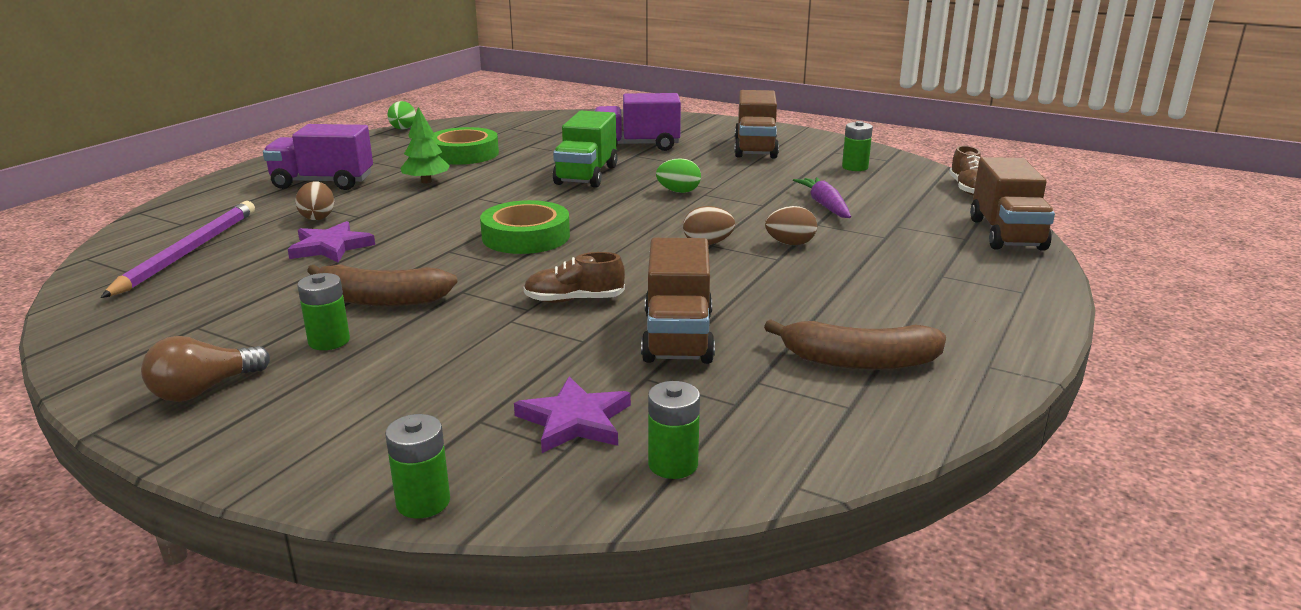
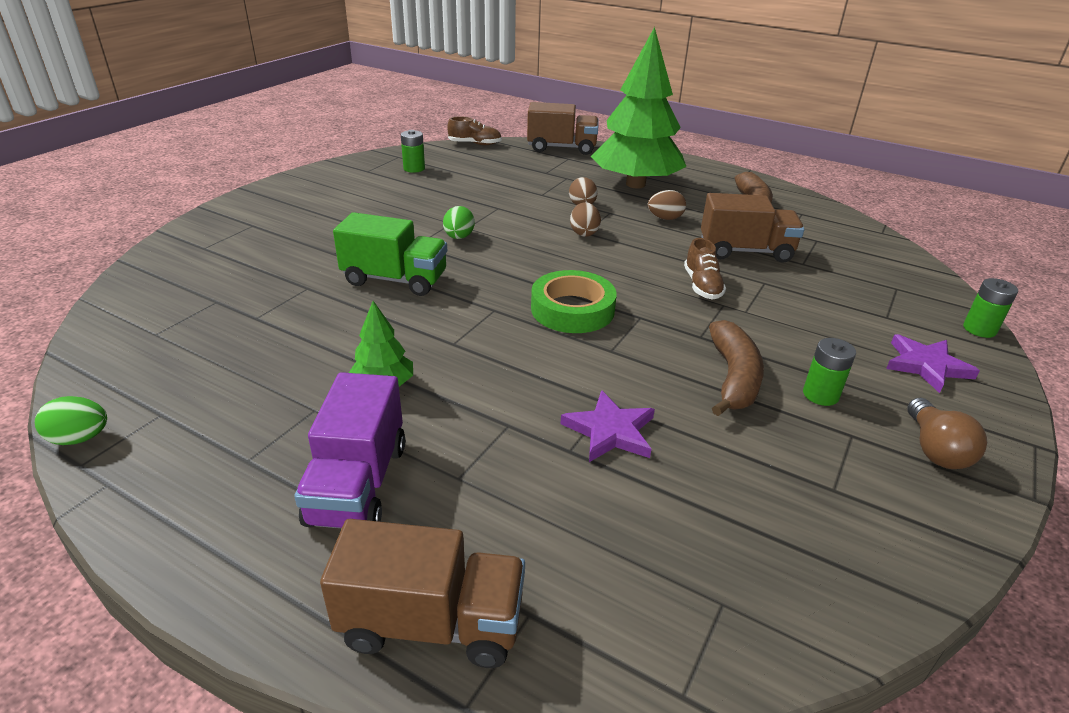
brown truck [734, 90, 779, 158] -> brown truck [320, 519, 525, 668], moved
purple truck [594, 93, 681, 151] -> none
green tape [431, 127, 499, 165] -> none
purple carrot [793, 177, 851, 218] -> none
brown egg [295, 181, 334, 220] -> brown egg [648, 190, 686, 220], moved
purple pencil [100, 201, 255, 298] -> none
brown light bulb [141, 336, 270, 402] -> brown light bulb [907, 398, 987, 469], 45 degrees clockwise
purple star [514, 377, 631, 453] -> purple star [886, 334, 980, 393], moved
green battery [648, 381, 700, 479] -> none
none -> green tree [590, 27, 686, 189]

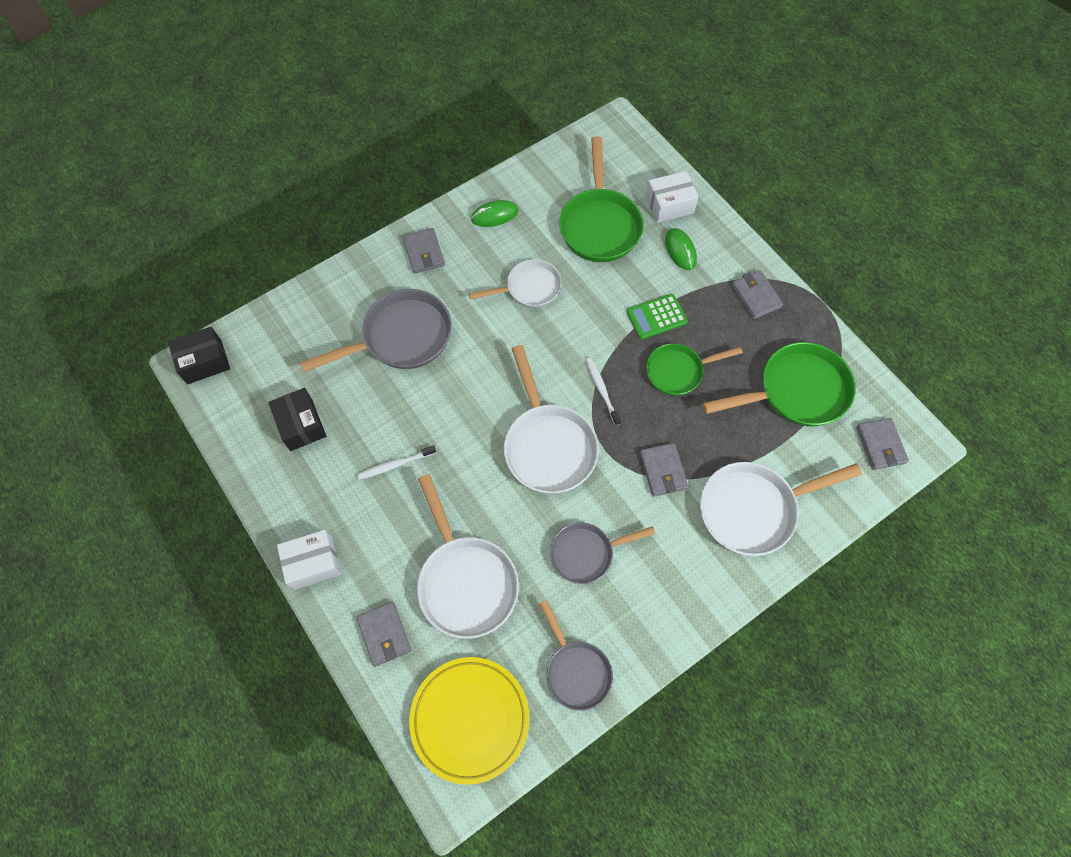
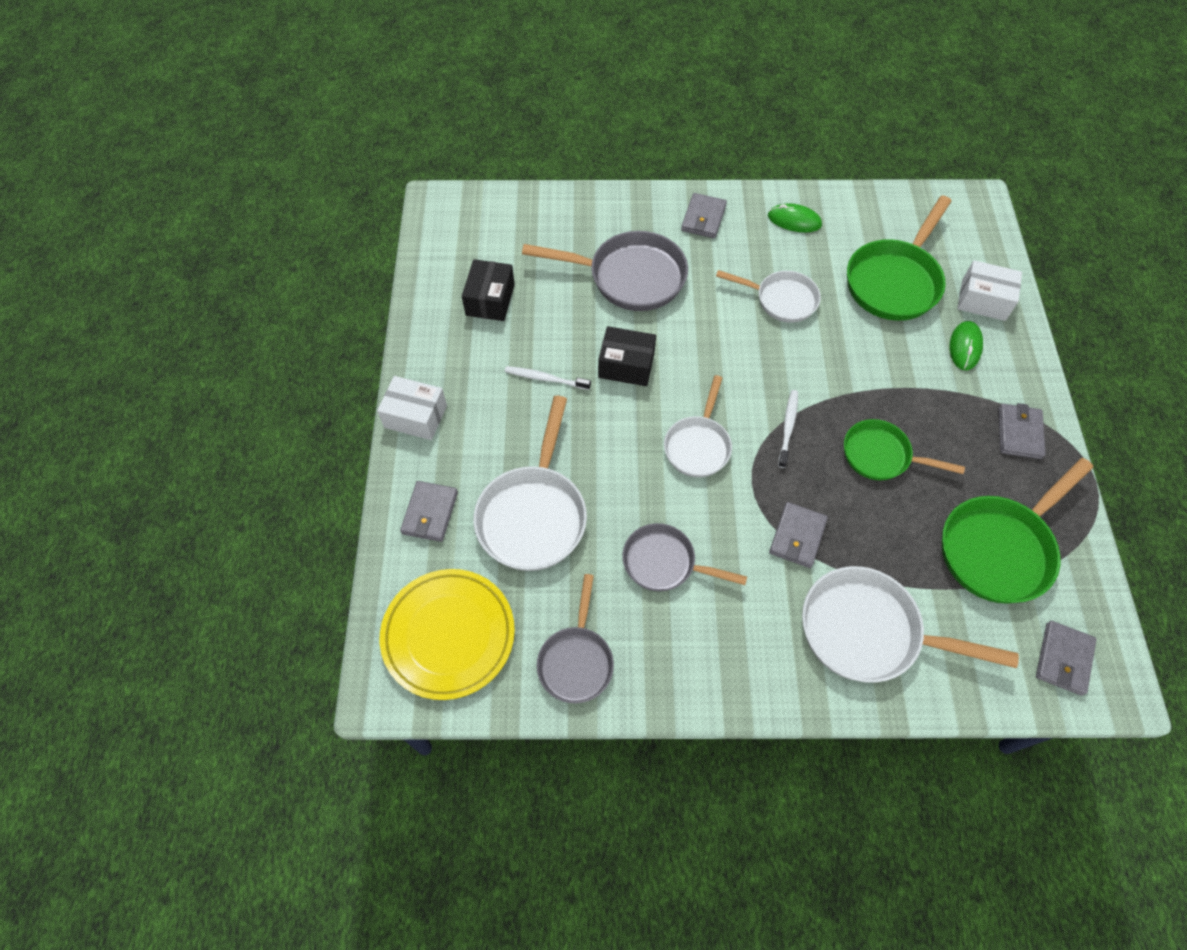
green calculator [627, 294, 688, 340] -> none
black box [168, 327, 230, 384] -> black box [598, 326, 656, 386], moved
green pan [702, 342, 856, 426] -> green pan [942, 458, 1093, 604], 120 degrees clockwise
white pan [504, 345, 599, 494] -> white pan [664, 375, 732, 477], x0.63

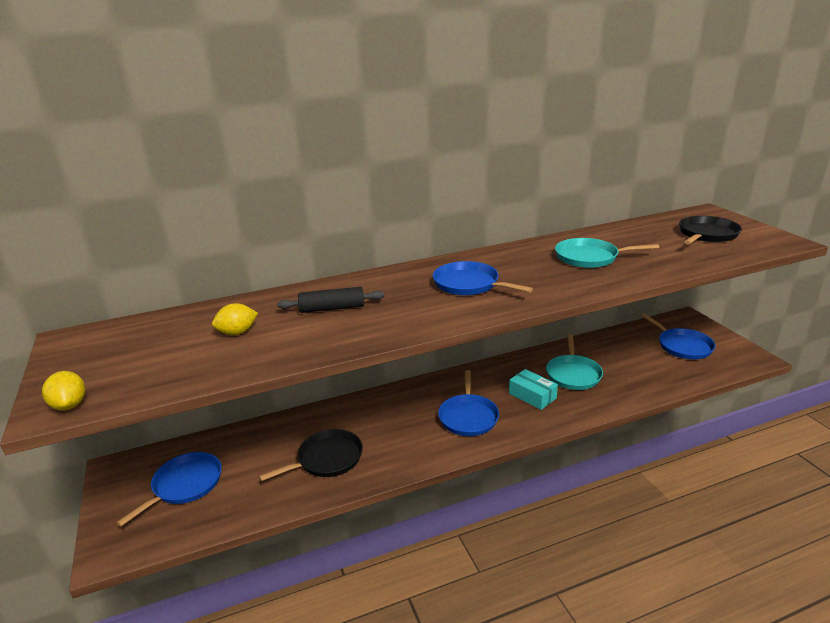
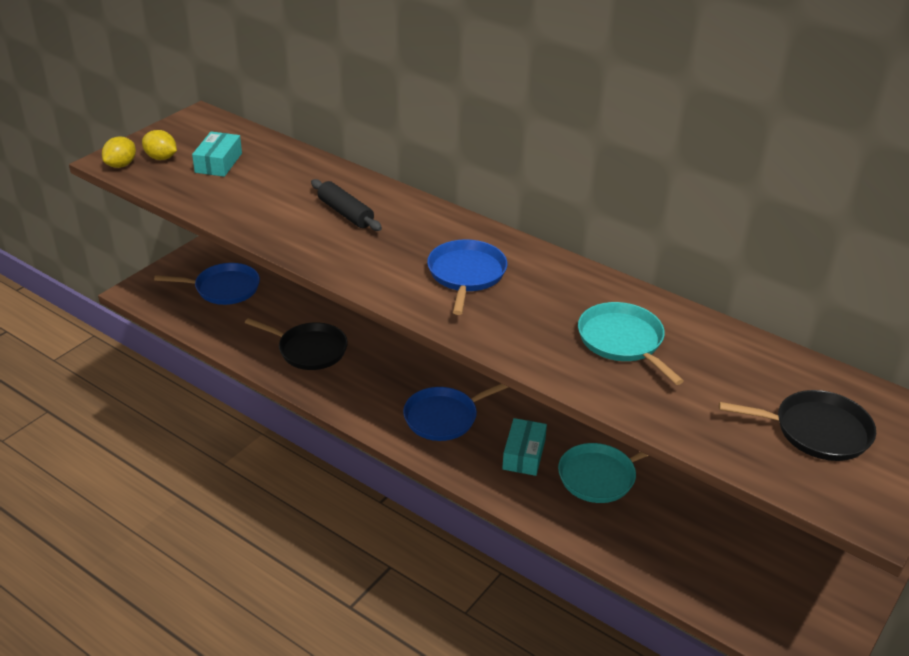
yellow lemon [212, 303, 258, 335] -> yellow lemon [142, 130, 177, 160], moved
blue pan [641, 314, 715, 360] -> none
none -> turquoise box [192, 132, 242, 177]

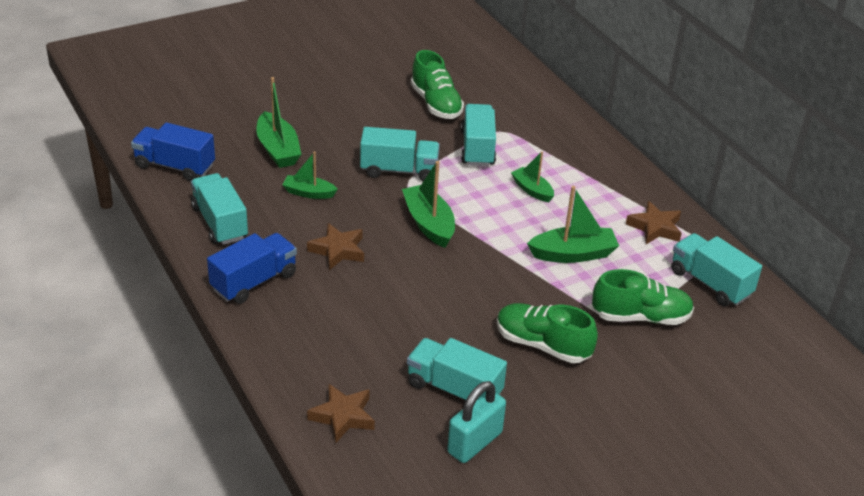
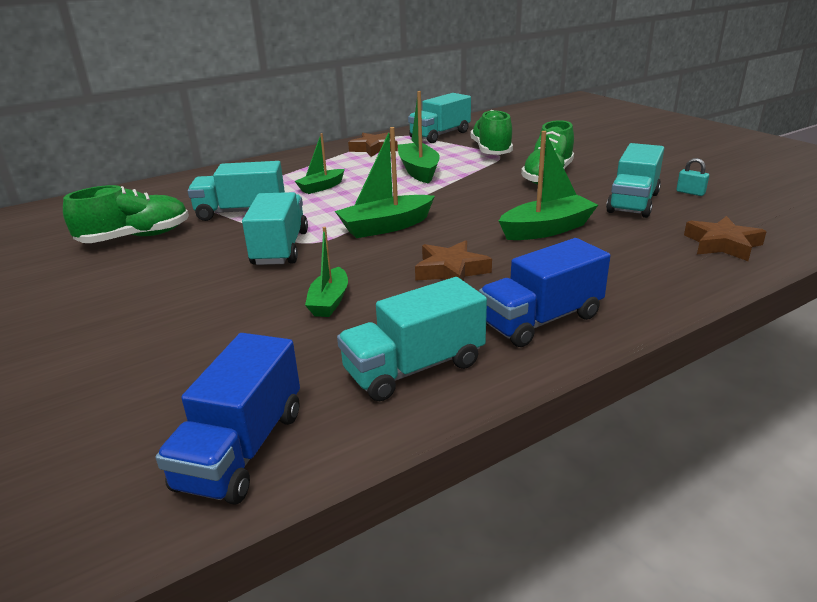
green boat [256, 77, 302, 168] -> green boat [499, 131, 598, 240], moved
blue truck [207, 233, 297, 304] -> blue truck [479, 238, 610, 347], 75 degrees counterclockwise
turquoise padlock [447, 381, 506, 463] -> turquoise padlock [676, 158, 709, 196], x0.48

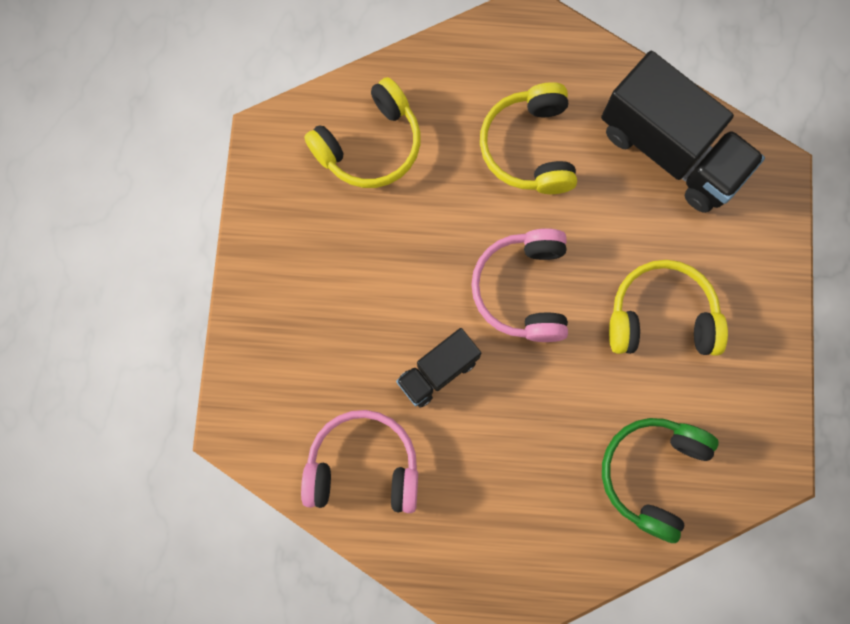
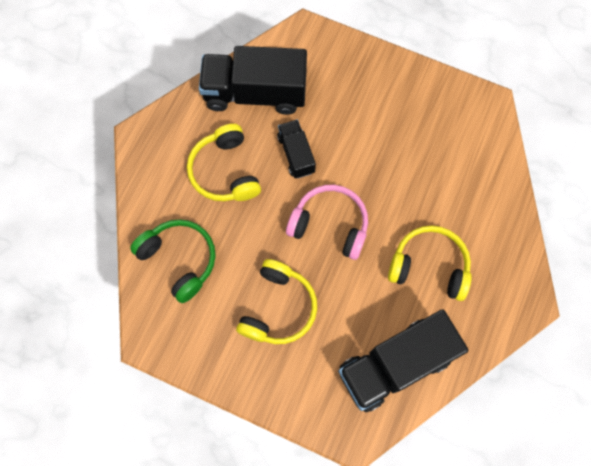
yellow headphones [304, 77, 420, 188] -> yellow headphones [187, 124, 261, 201], moved
pink headphones [301, 410, 418, 513] -> black truck [199, 46, 307, 115]

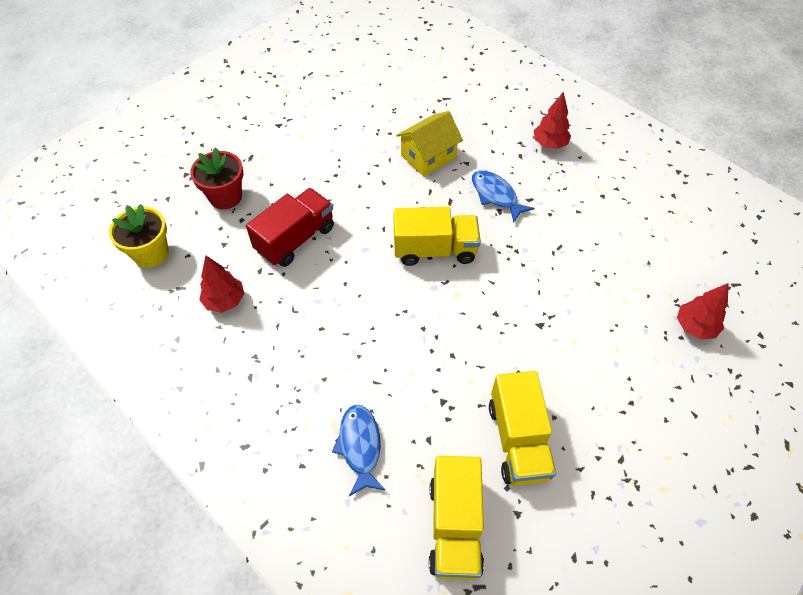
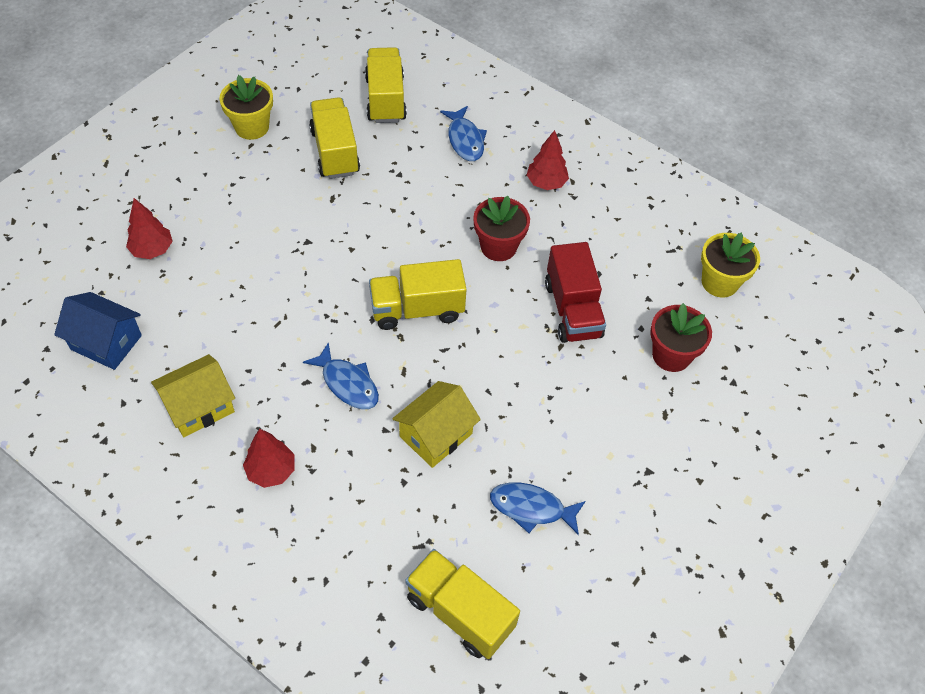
red truck [246, 188, 334, 267] -> red truck [545, 242, 606, 343], 45 degrees counterclockwise
red tree [199, 255, 244, 313] -> red tree [527, 130, 569, 190], moved
none -> yellow flower pot [219, 75, 273, 140]
none -> red flower pot [473, 196, 530, 261]
none -> blue house [54, 292, 142, 370]
none -> yellow house [151, 354, 235, 437]
none -> blue fish [490, 483, 586, 535]
none -> yellow truck [405, 549, 520, 659]

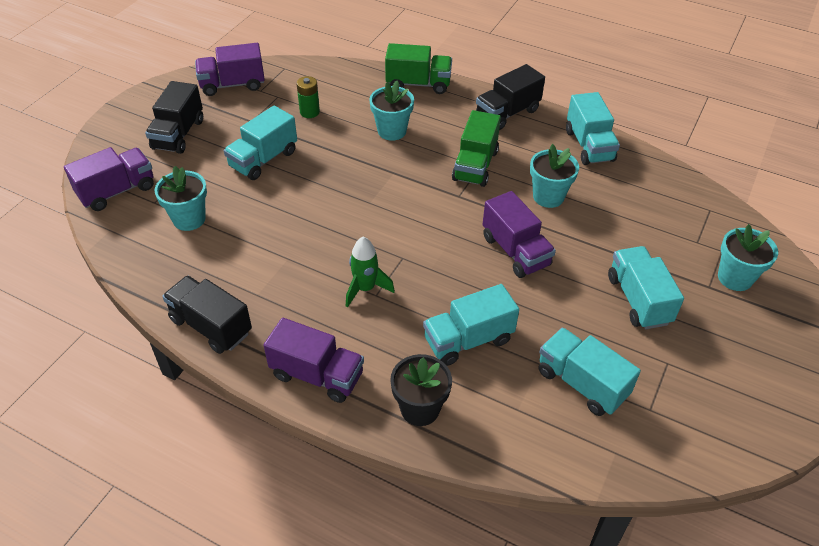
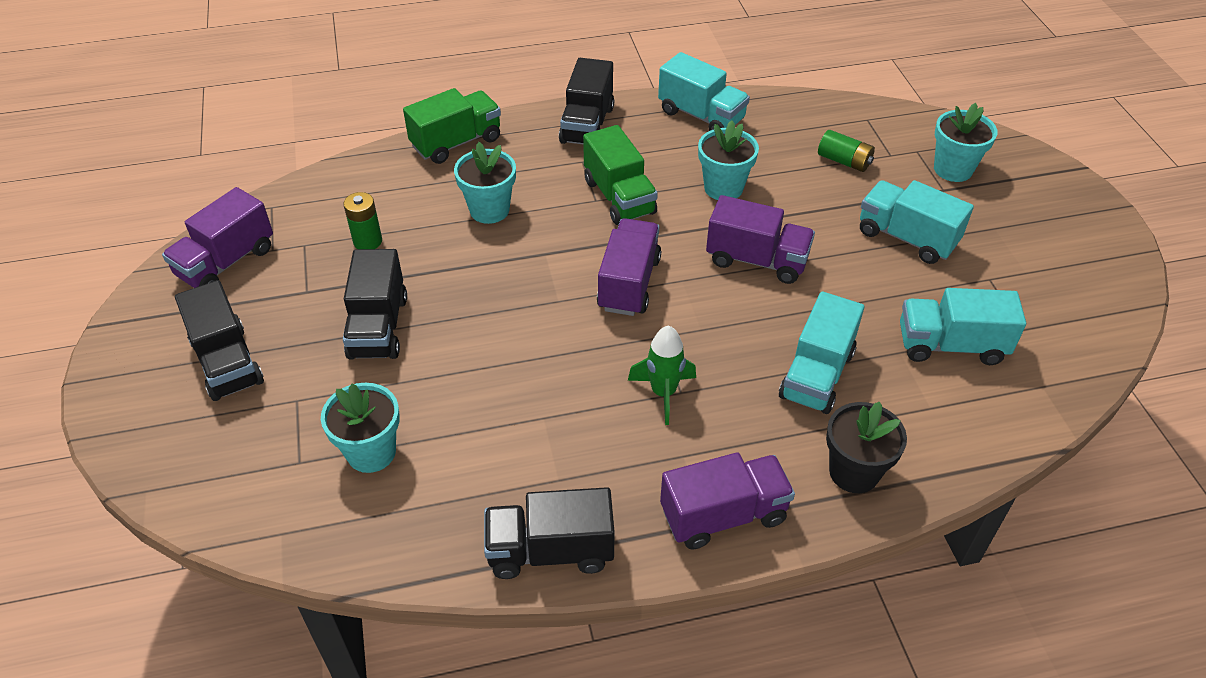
turquoise truck [224, 106, 297, 180] -> black truck [343, 249, 407, 360]
purple truck [64, 147, 154, 211] -> purple truck [597, 218, 661, 316], moved
none -> green battery [818, 130, 875, 172]

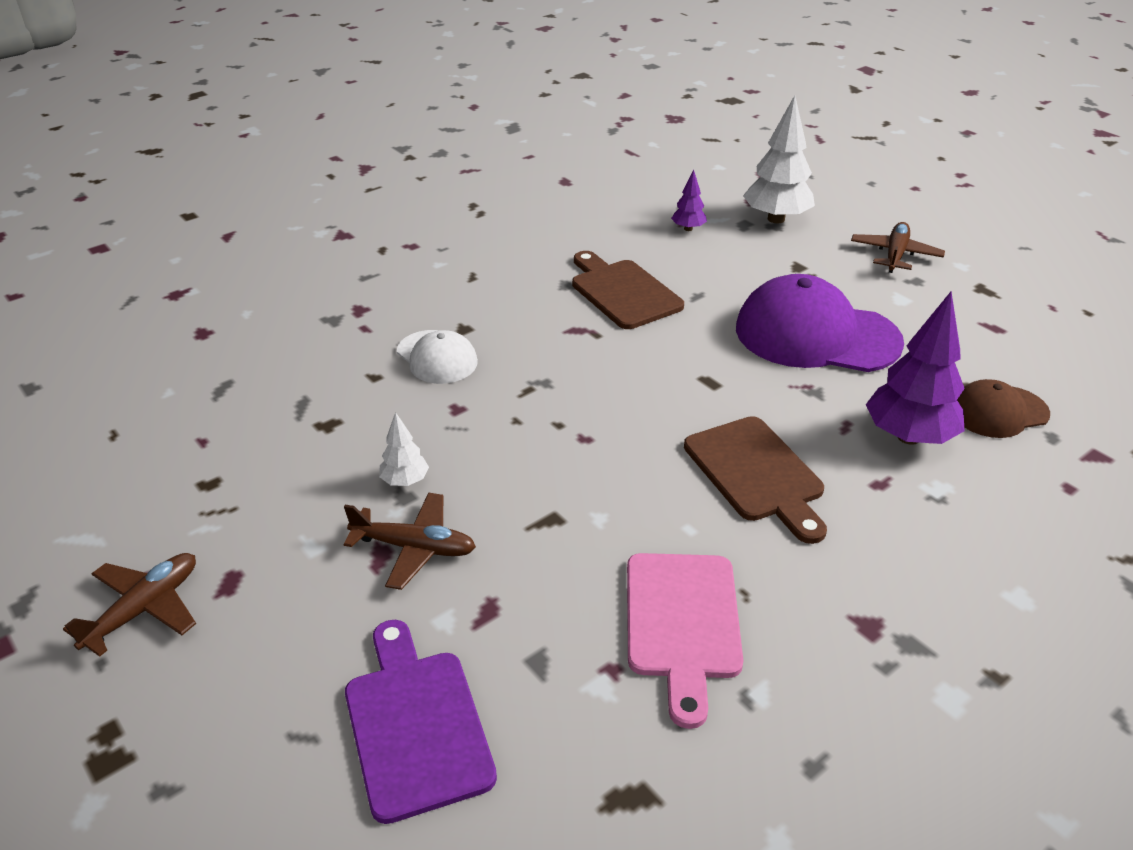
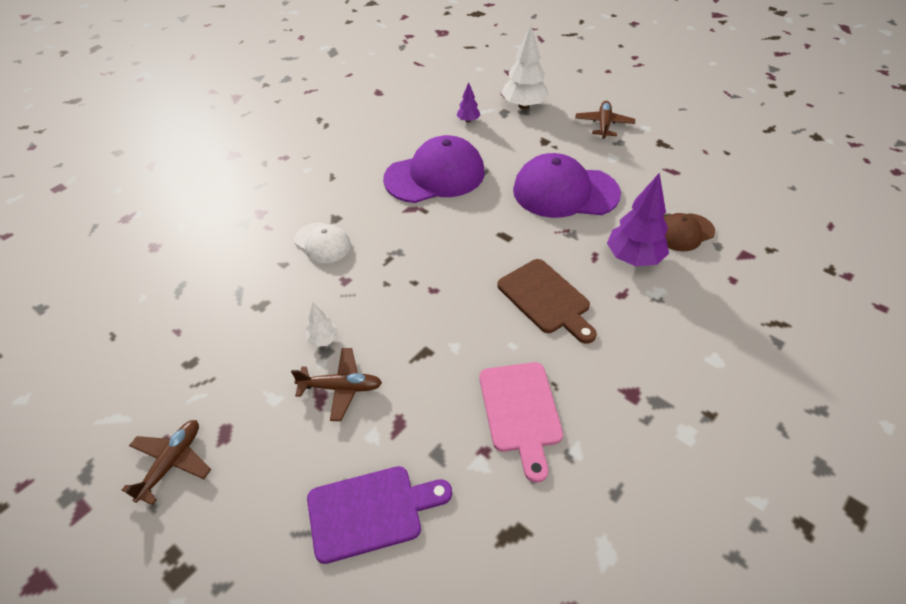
brown cutting board [572, 251, 684, 329] -> purple cap [383, 135, 485, 203]
purple cutting board [345, 620, 497, 824] -> purple cutting board [307, 466, 452, 564], 105 degrees clockwise

